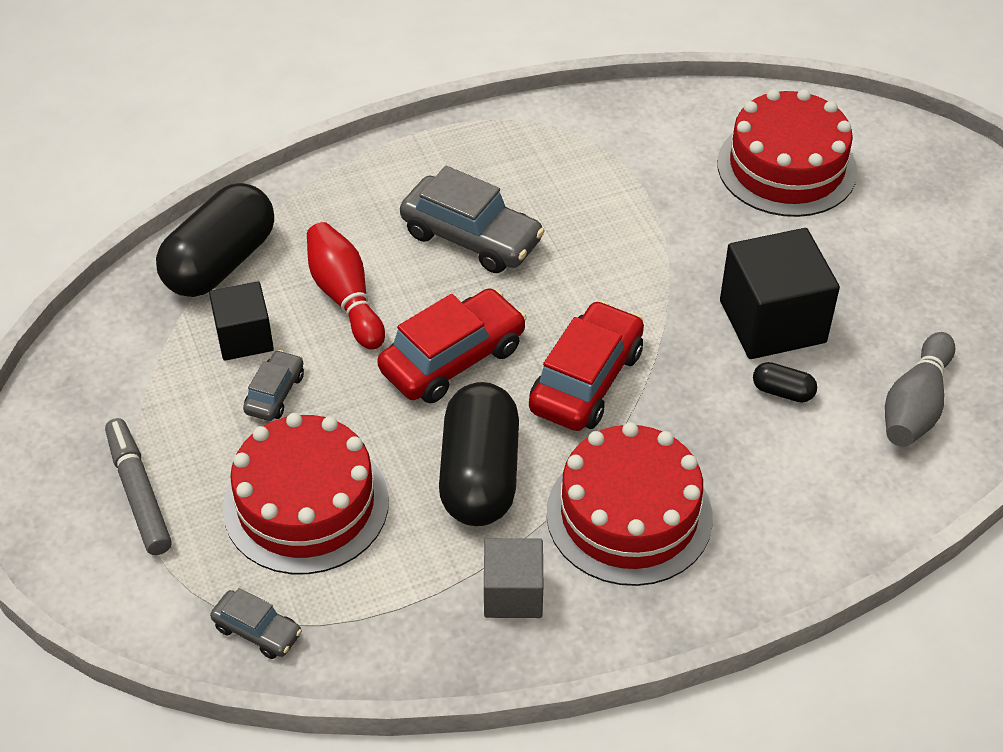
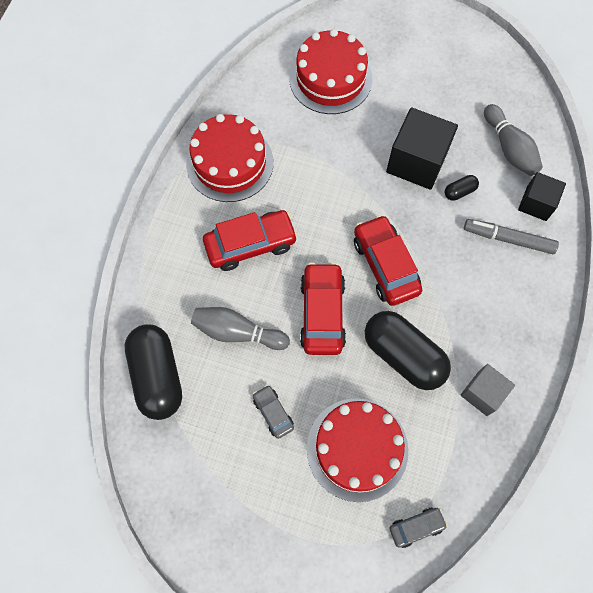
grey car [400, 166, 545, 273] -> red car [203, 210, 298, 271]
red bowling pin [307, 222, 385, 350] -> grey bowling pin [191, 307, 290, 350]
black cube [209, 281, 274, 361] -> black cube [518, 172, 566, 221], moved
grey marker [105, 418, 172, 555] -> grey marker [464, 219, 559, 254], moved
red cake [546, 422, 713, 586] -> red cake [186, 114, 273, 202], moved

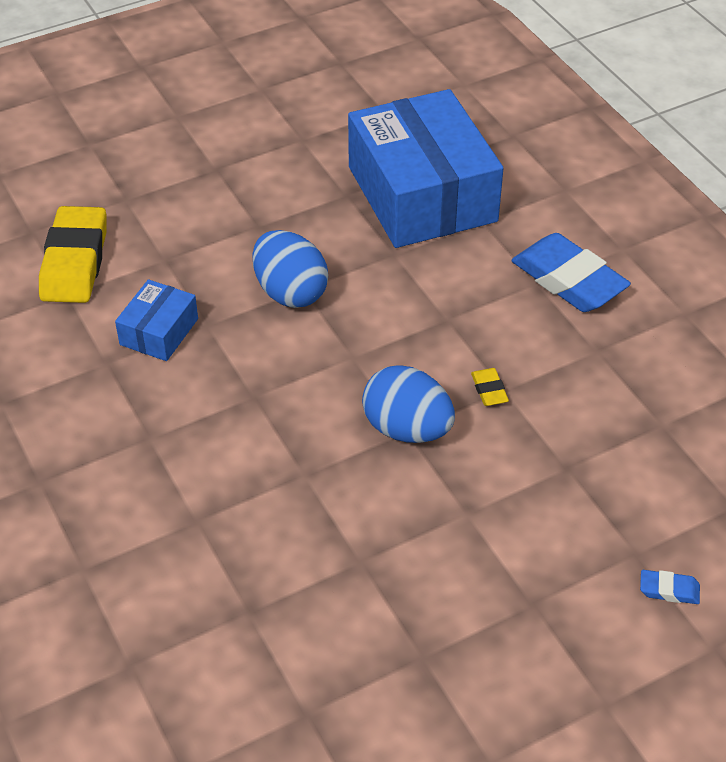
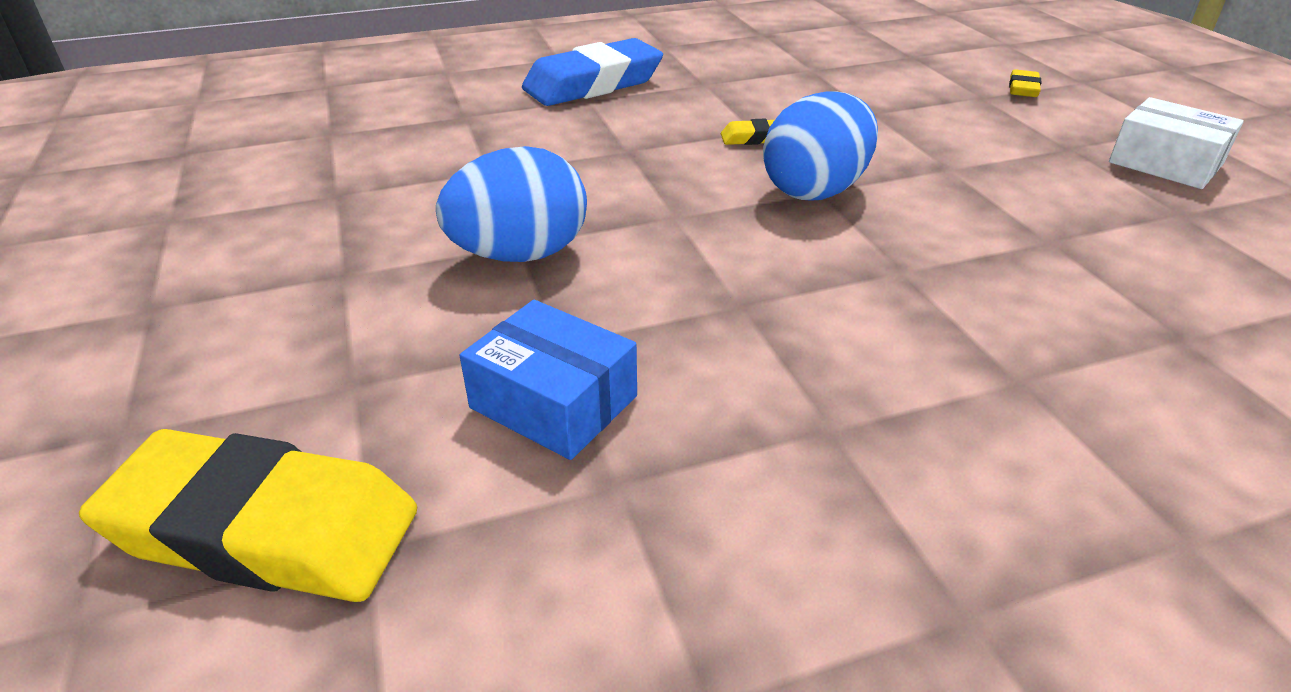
blue box [348, 89, 504, 248] -> none
blue eraser [640, 570, 700, 604] -> yellow eraser [1009, 69, 1042, 97]
none -> white box [1109, 97, 1244, 189]

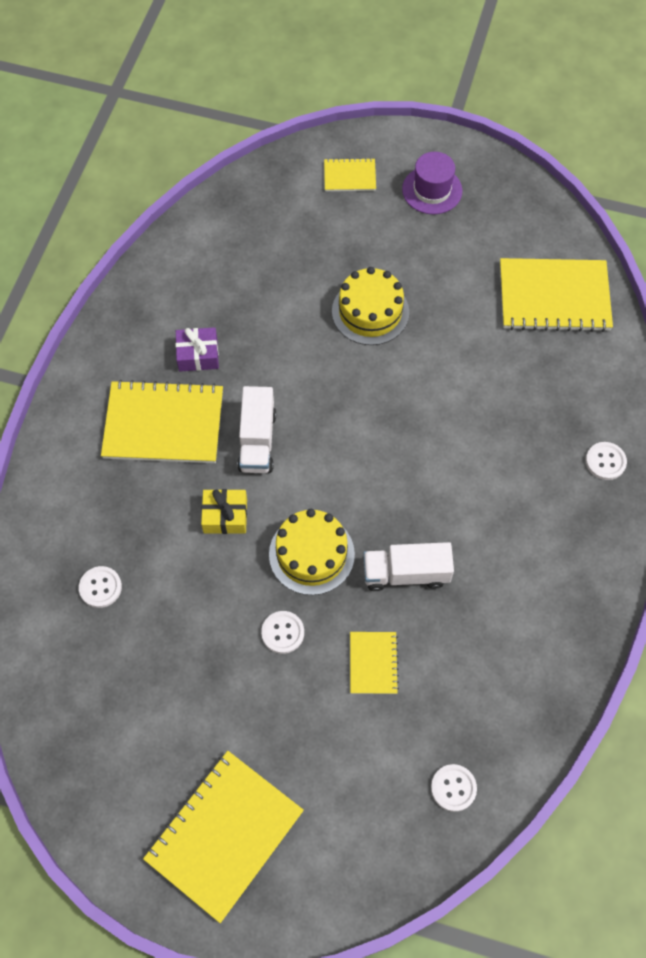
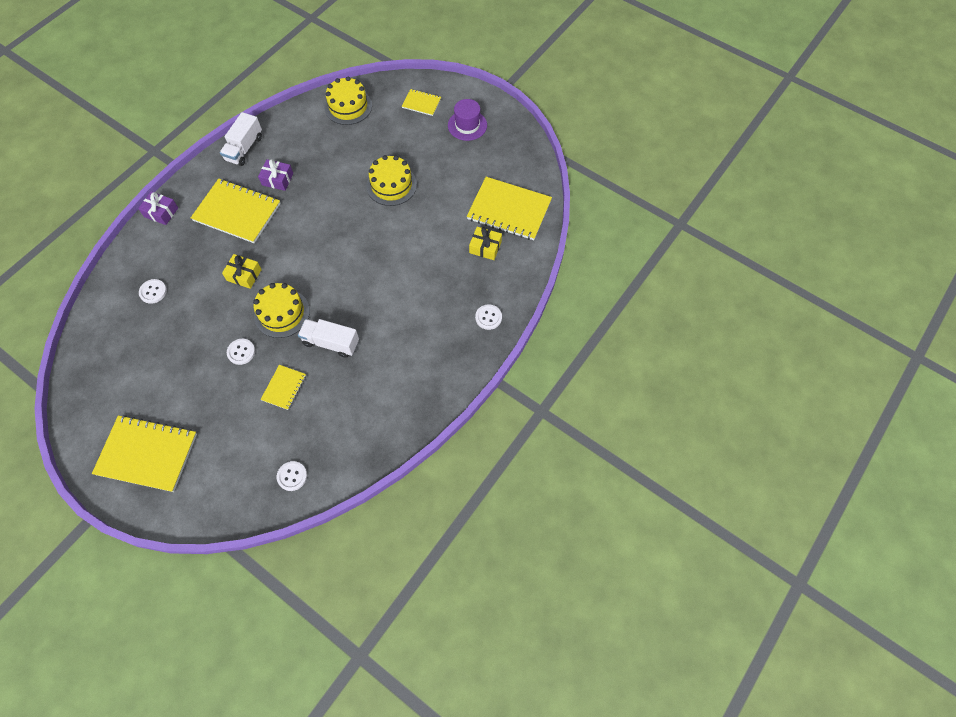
white truck [237, 386, 276, 473] -> white truck [220, 112, 262, 166], moved
yellow notebook [143, 751, 304, 923] -> yellow notebook [92, 415, 197, 492], 45 degrees clockwise
none -> yellow cake [325, 77, 372, 125]
none -> purple gift [138, 191, 178, 225]
none -> yellow gift [469, 227, 502, 260]

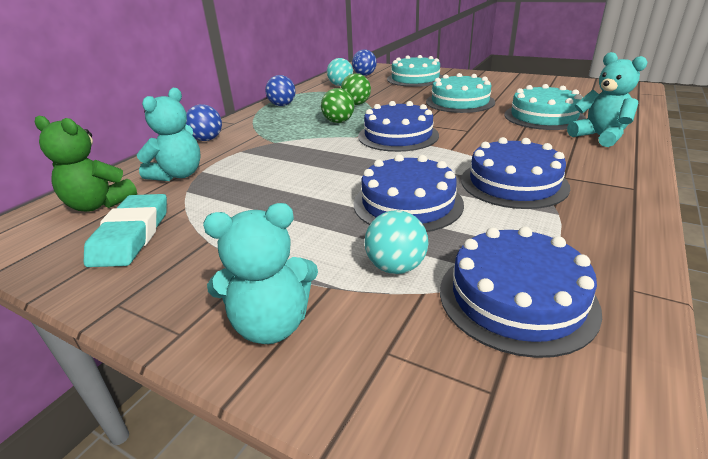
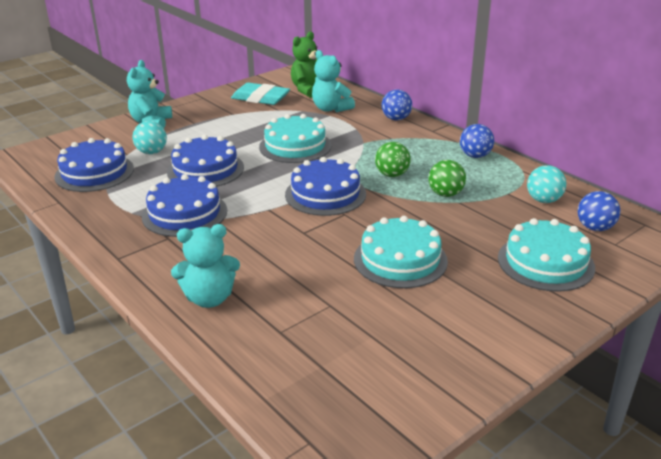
turquoise cake [504, 84, 586, 130] -> turquoise cake [259, 114, 331, 163], moved

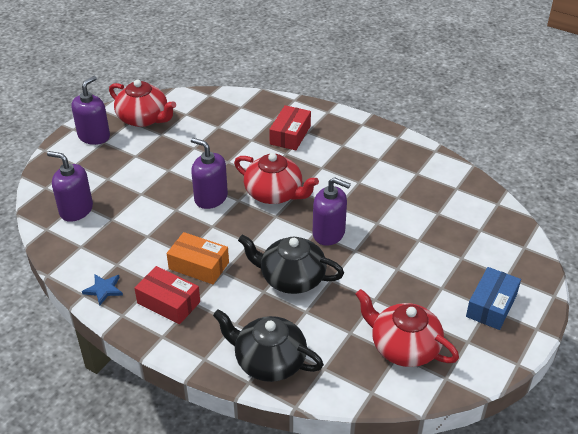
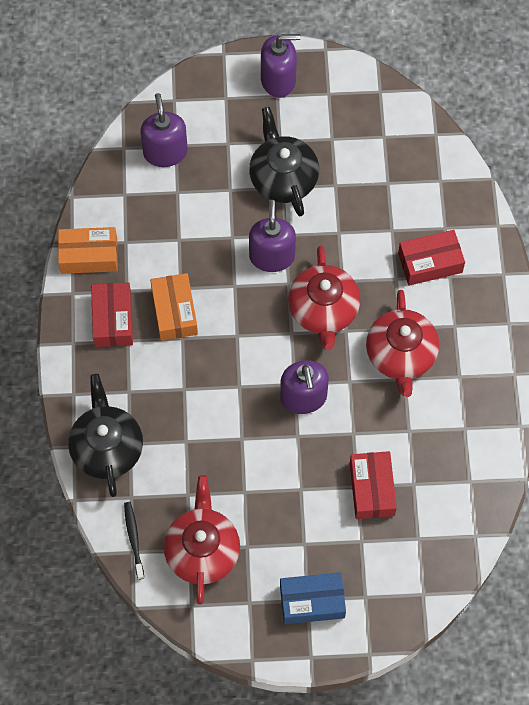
red teapot [109, 79, 176, 127] -> red teapot [366, 290, 439, 397], moved
black teapot [238, 235, 344, 294] -> black teapot [249, 107, 319, 216], moved
blue star [82, 274, 123, 306] -> orange box [58, 227, 118, 274]
none -> red box [350, 451, 397, 519]
none -> black toothbrush [124, 502, 144, 580]

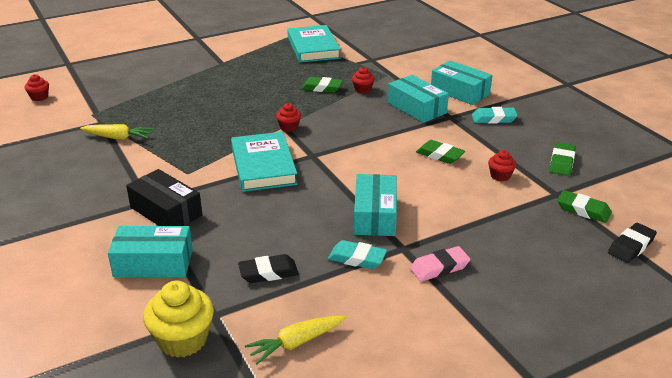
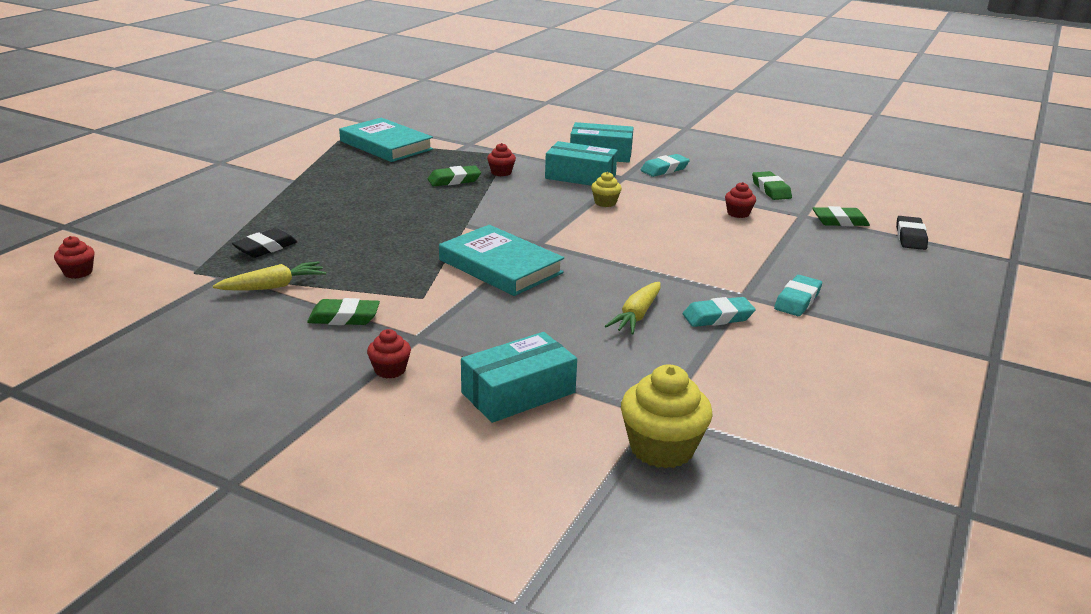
red cupcake [276, 103, 301, 132] -> red cupcake [367, 329, 411, 379], moved
green eraser [416, 140, 465, 164] -> green eraser [307, 298, 380, 325], moved
black box [126, 169, 202, 226] -> none
turquoise box [354, 174, 397, 236] -> none
pink eraser [410, 246, 470, 282] -> turquoise eraser [774, 275, 822, 316]
black eraser [238, 254, 299, 283] -> black eraser [232, 228, 297, 258], moved
yellow carrot [245, 316, 346, 364] -> yellow carrot [605, 282, 661, 334], moved
none -> yellow cupcake [591, 172, 622, 207]

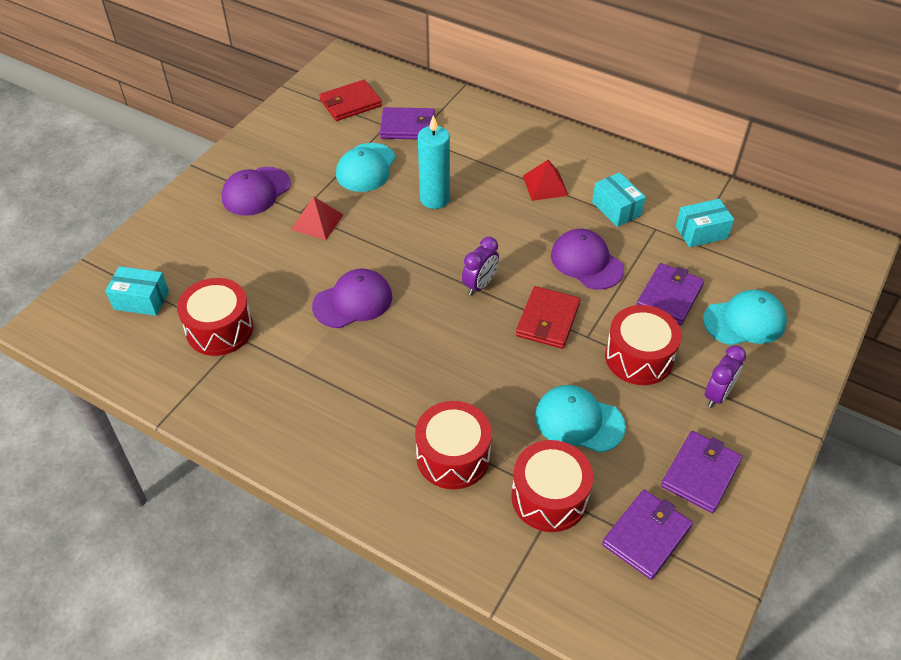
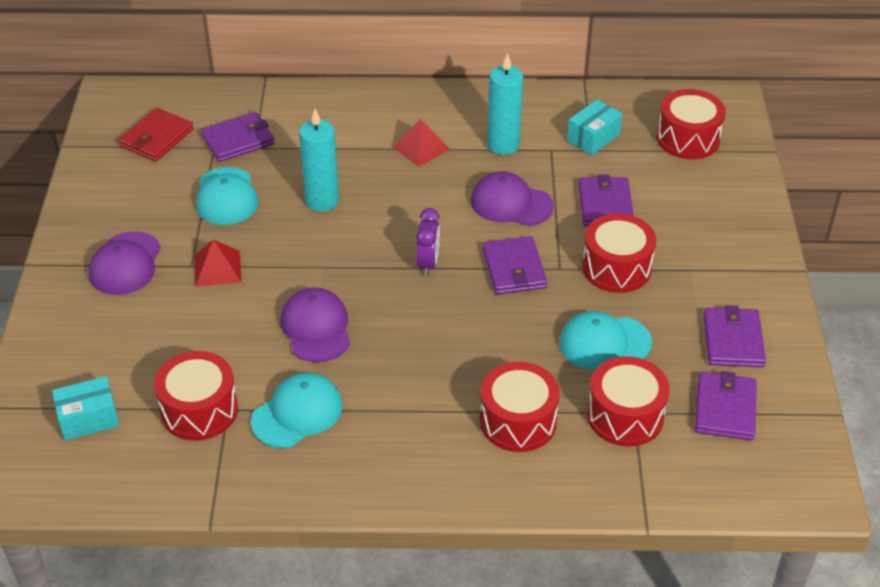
turquoise box [592, 172, 646, 227] -> turquoise candle [487, 53, 523, 155]
purple cap [312, 268, 392, 328] -> purple cap [281, 287, 350, 362], 45 degrees counterclockwise
red wallet [516, 286, 580, 349] -> purple wallet [483, 236, 547, 294]
turquoise cap [703, 290, 787, 345] -> turquoise cap [251, 372, 343, 448], moved
purple clock [705, 345, 746, 408] -> none
none -> red drum [657, 89, 726, 159]

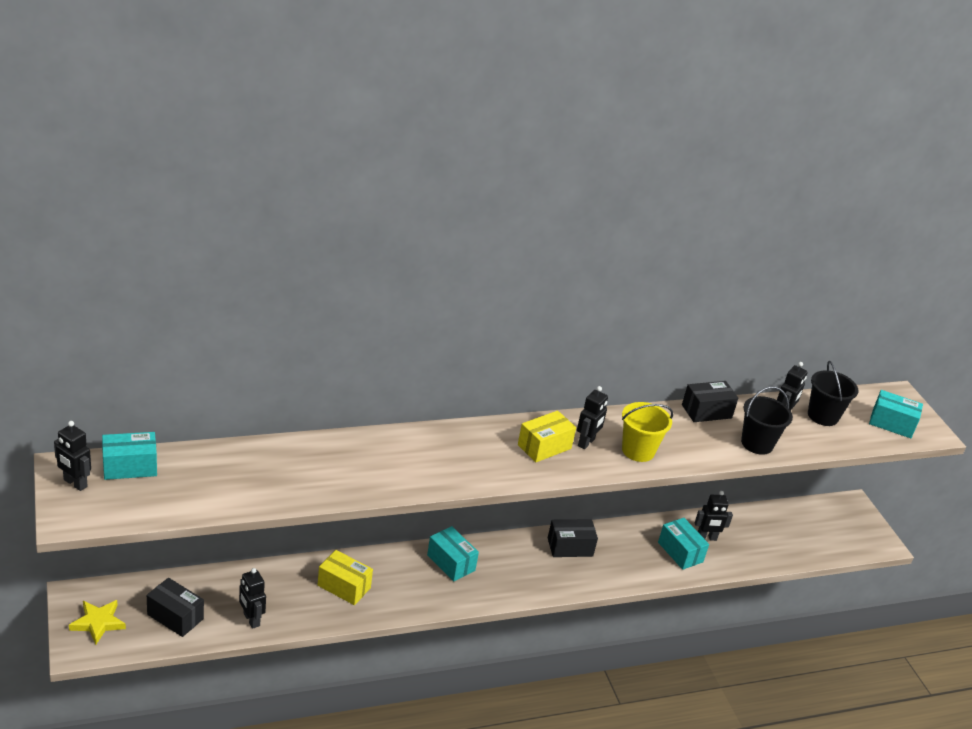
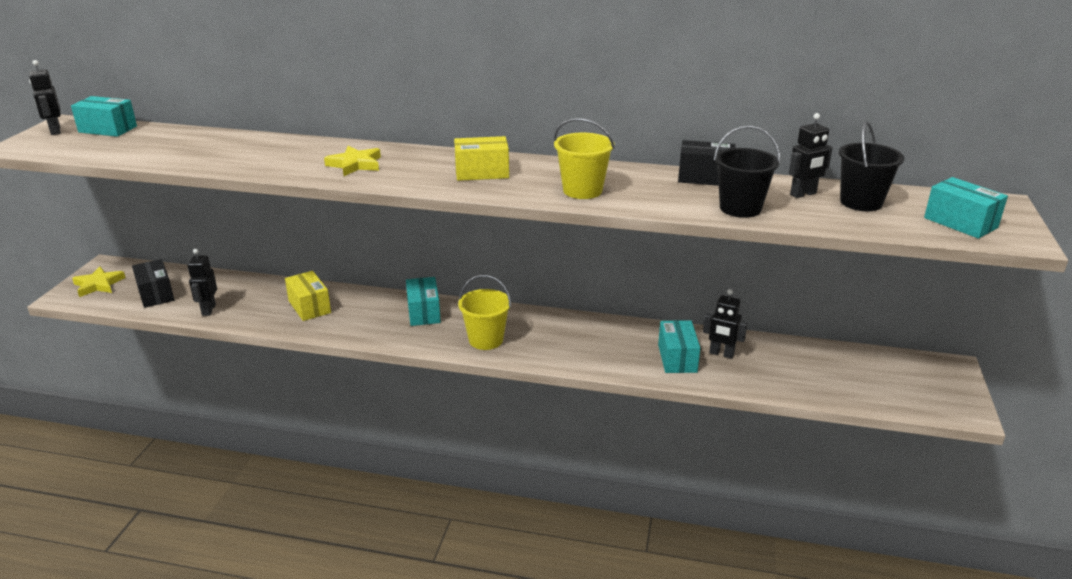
black robot [577, 386, 608, 449] -> none
black box [548, 519, 598, 557] -> none
none -> yellow star [324, 146, 381, 176]
none -> yellow bucket [458, 275, 511, 350]

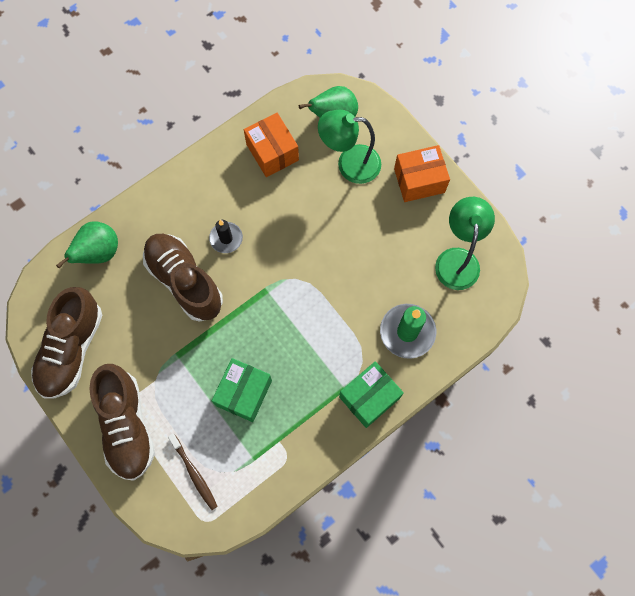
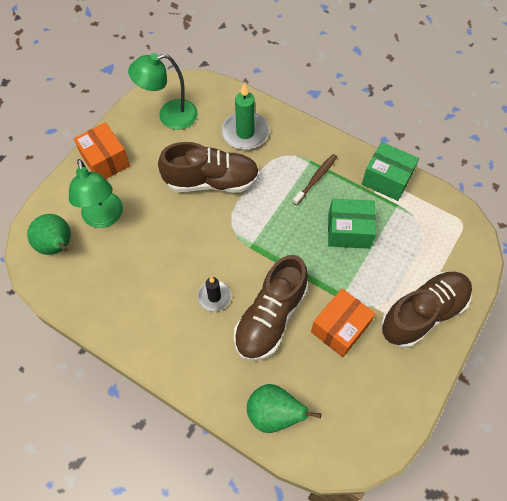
orange box [244, 113, 299, 177] -> orange box [311, 288, 376, 357], moved
brown shoe [31, 287, 102, 398] -> brown shoe [158, 142, 259, 193], moved
green box [339, 361, 404, 428] -> green box [362, 142, 419, 201], moved
brown toothbrush [168, 434, 218, 510] -> brown toothbrush [293, 154, 337, 205], moved

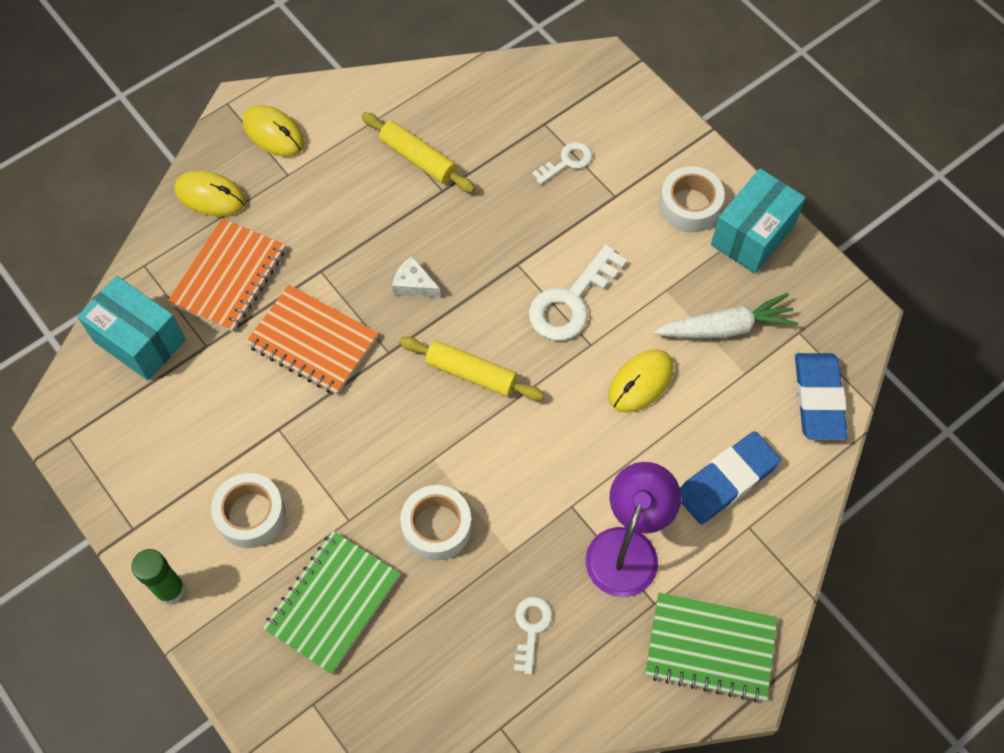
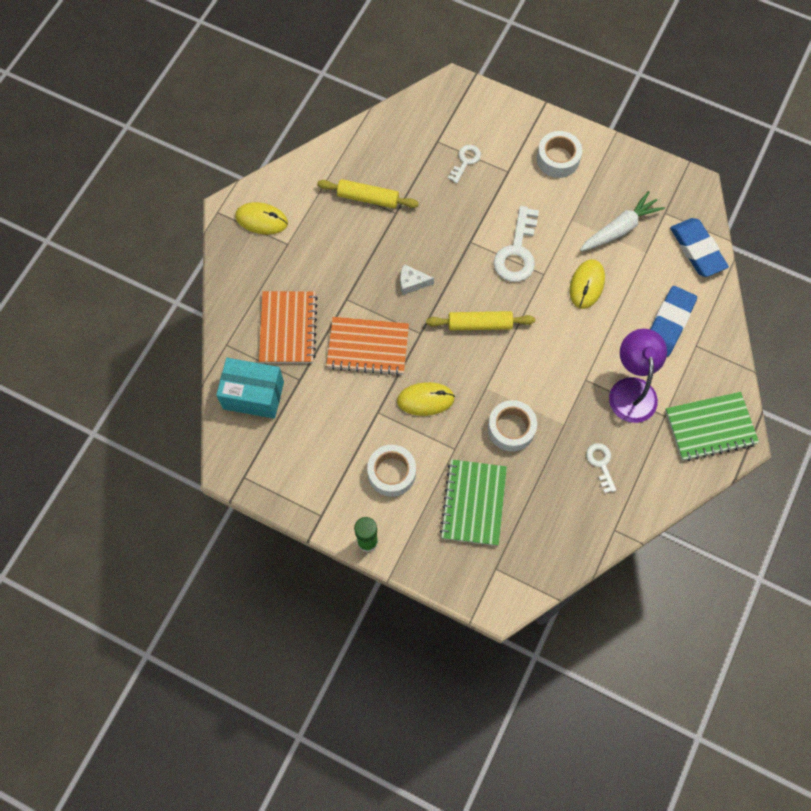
turquoise box [711, 169, 806, 273] -> none
yellow mouse [174, 171, 246, 217] -> yellow mouse [397, 382, 455, 416], moved

